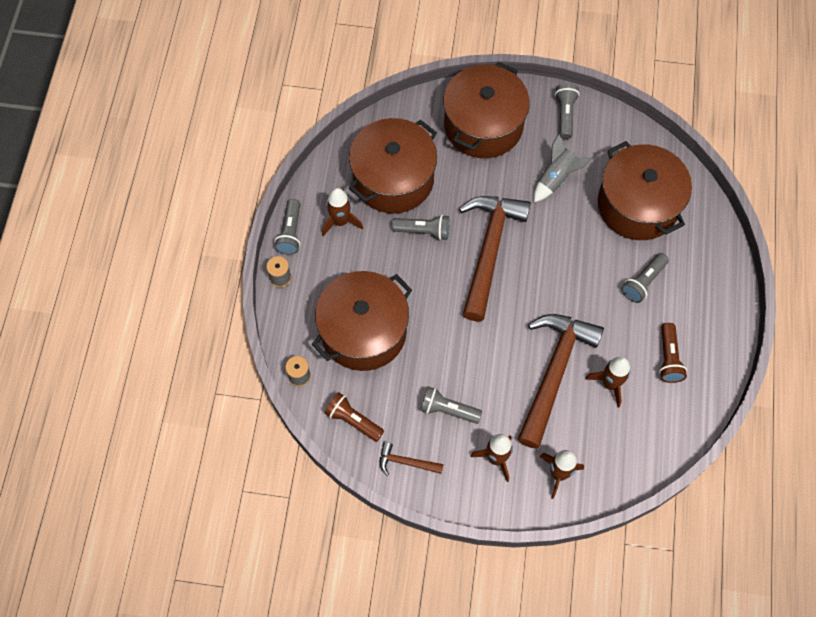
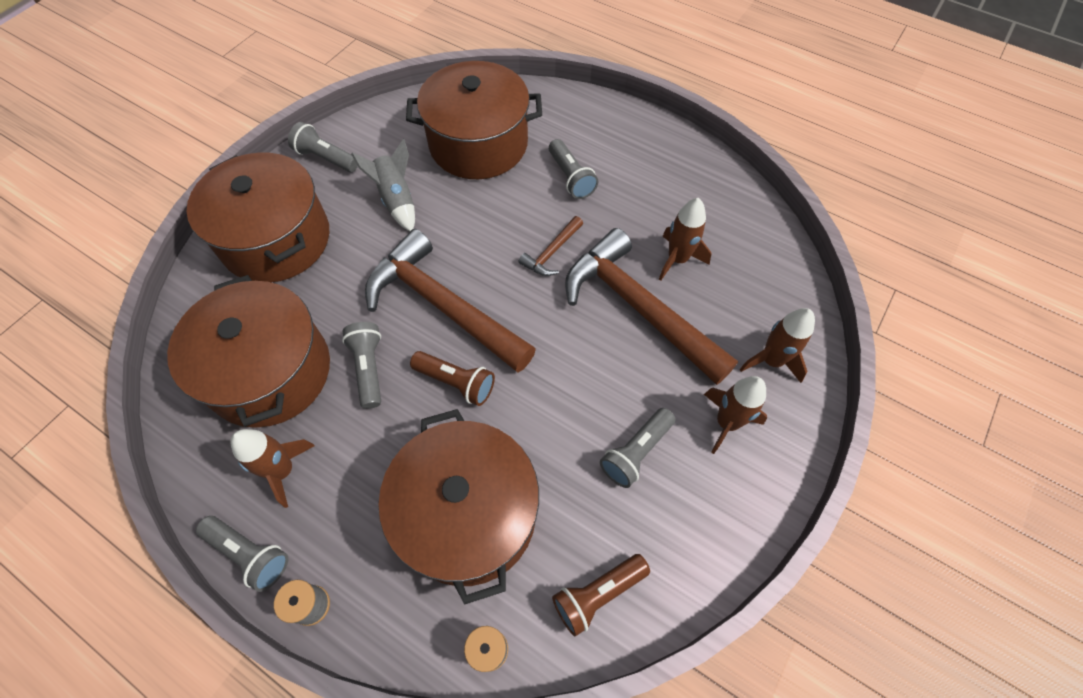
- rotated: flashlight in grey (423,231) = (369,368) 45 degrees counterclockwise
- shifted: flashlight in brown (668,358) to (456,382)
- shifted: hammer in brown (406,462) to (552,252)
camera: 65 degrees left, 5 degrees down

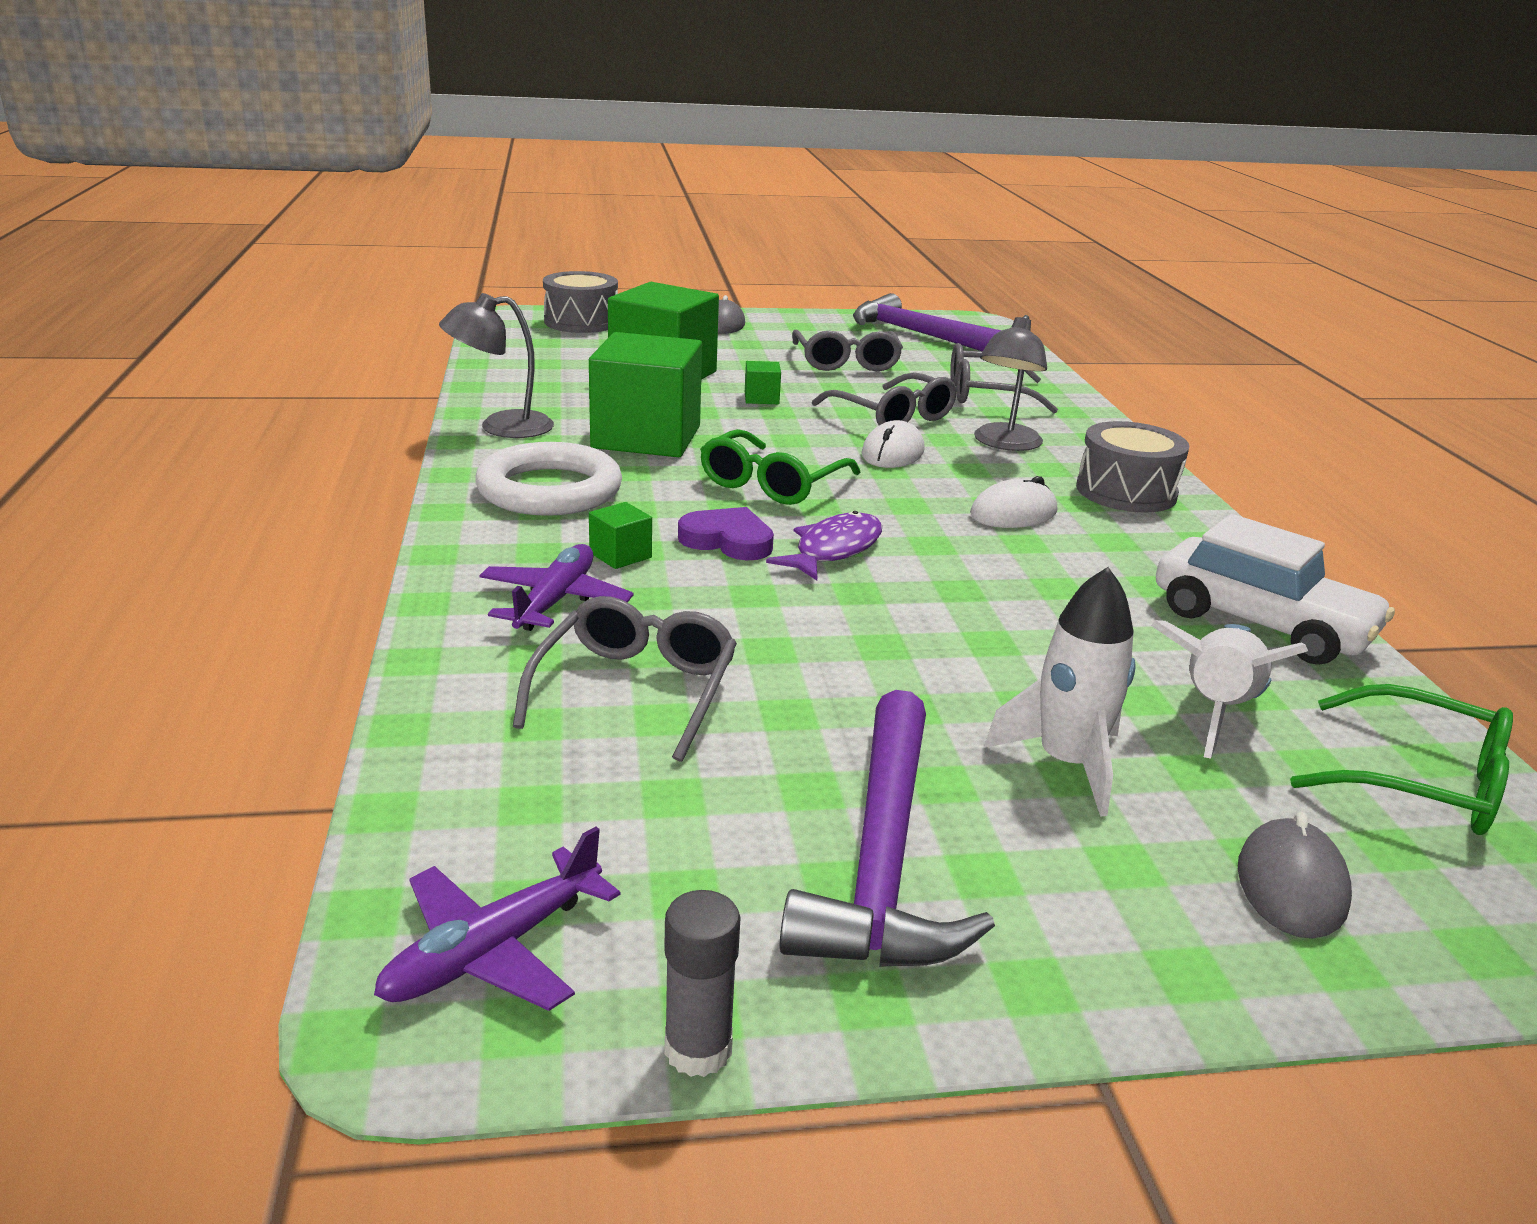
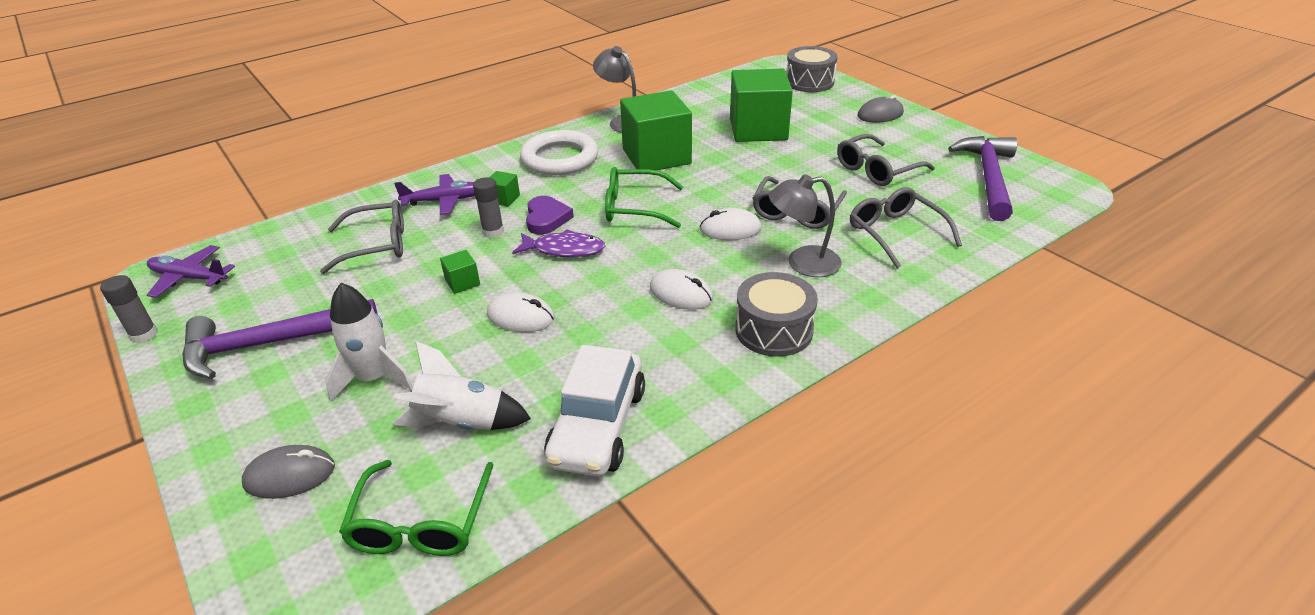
- shifted: cube in green (761,398) to (462,282)
- new: glue stick in grey (493,232)
- new: mouse in white (521,317)
camera: 65 degrees right, 10 degrees up

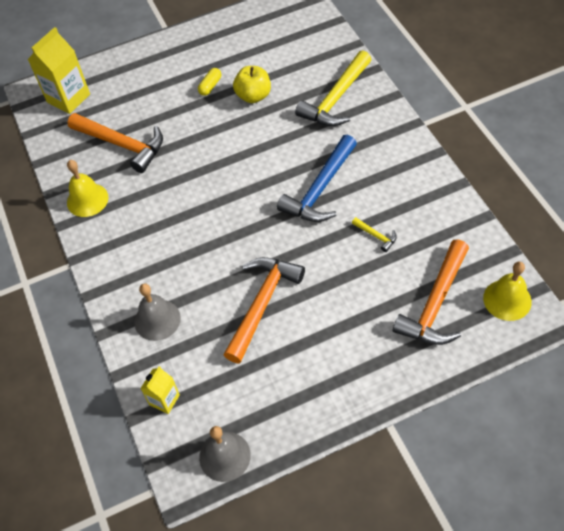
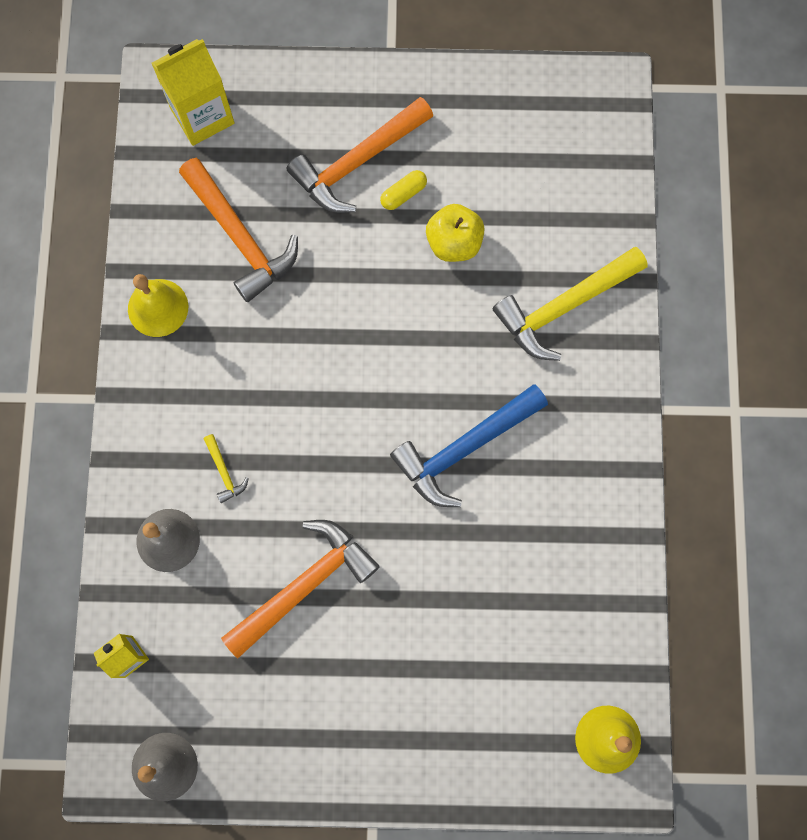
- shifted: hammer in yellow (376,236) to (224,472)
- shifted: hammer in orange (435,303) to (357,162)
camera: 20 degrees right, 20 degrees up

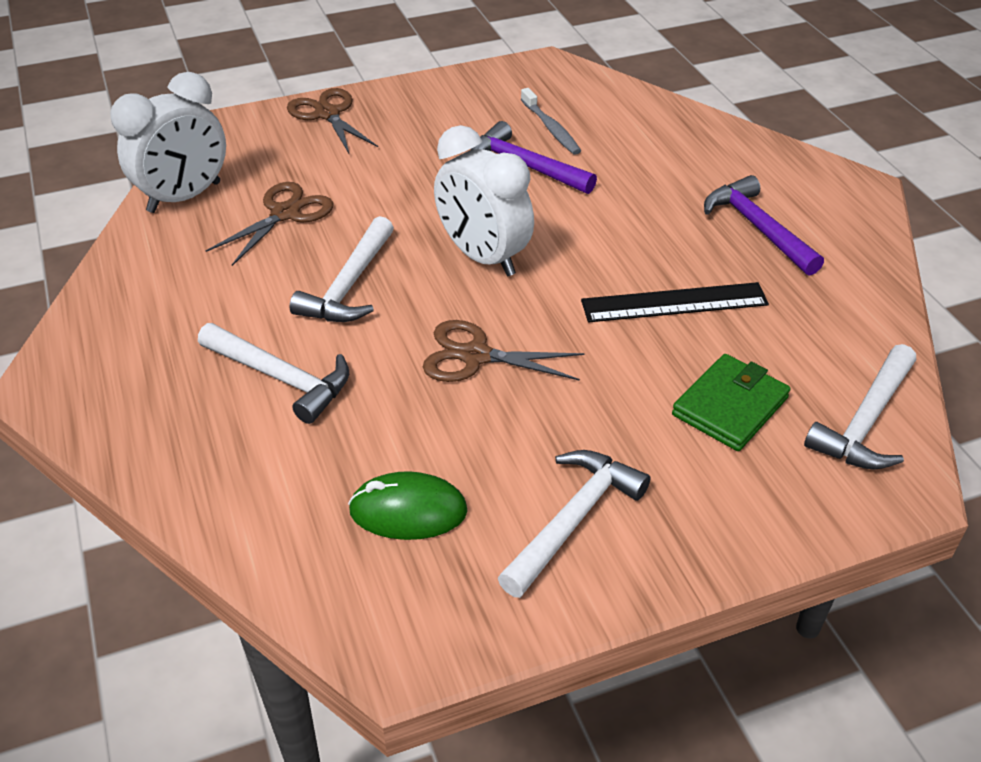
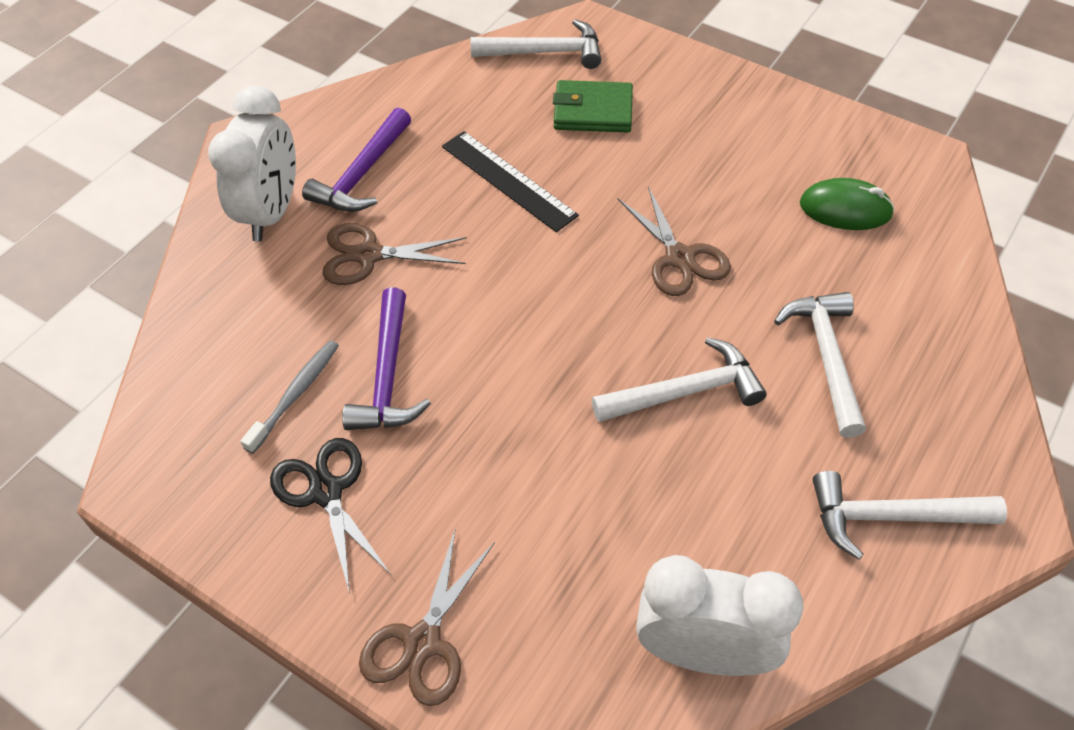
- shifted: clock in white (483,257) to (272,213)
- new: scissors in black (326,491)
- shifted: scissors in brown (285,213) to (369,255)
- rotated: mouse in green (408,511) = (845,209) 45 degrees counterclockwise
- shifted: hammer in white (573,519) to (891,517)
camera: 125 degrees left, 10 degrees up

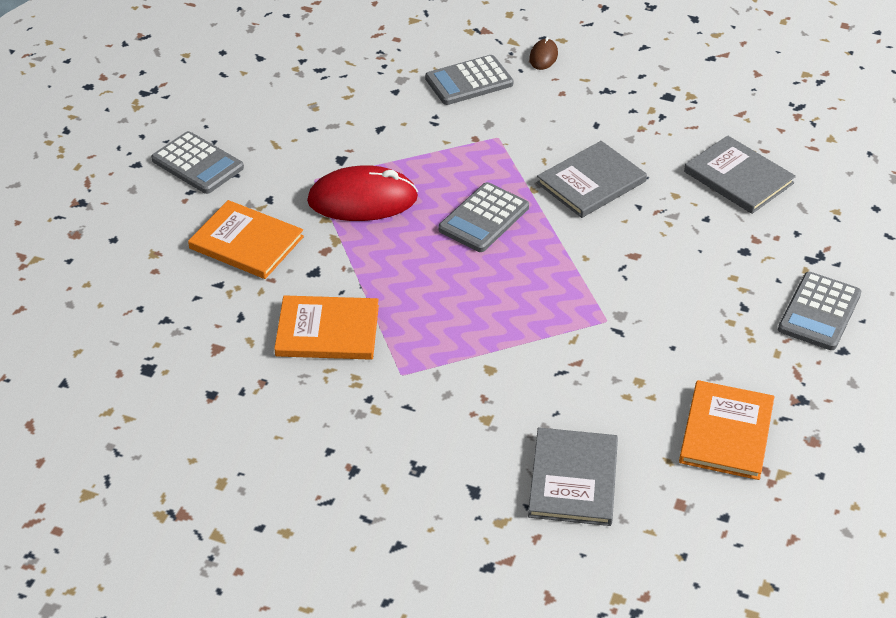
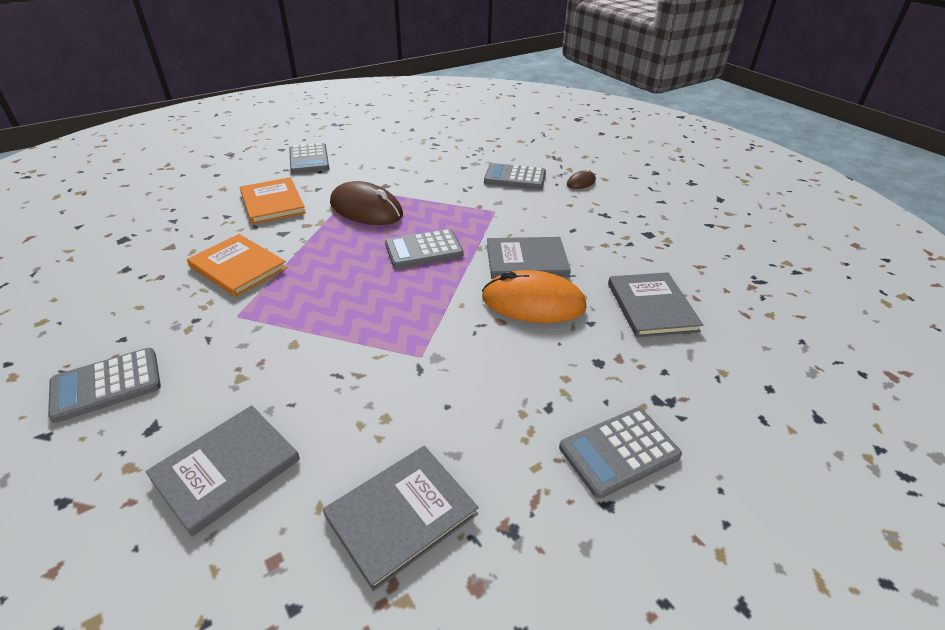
- new: calculator in grey (106,385)
- repainted: book in orange (726,432) to book in grey (401,515)
- repainted: mouse in red (362,200) to mouse in brown (366,209)
- new: mouse in orange (533,302)
camera: 35 degrees right, 5 degrees down

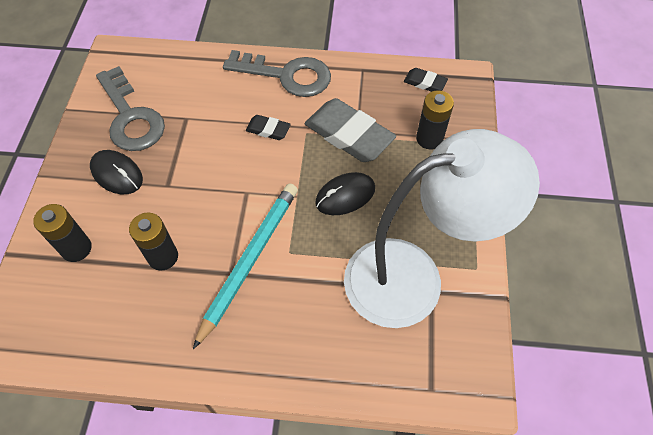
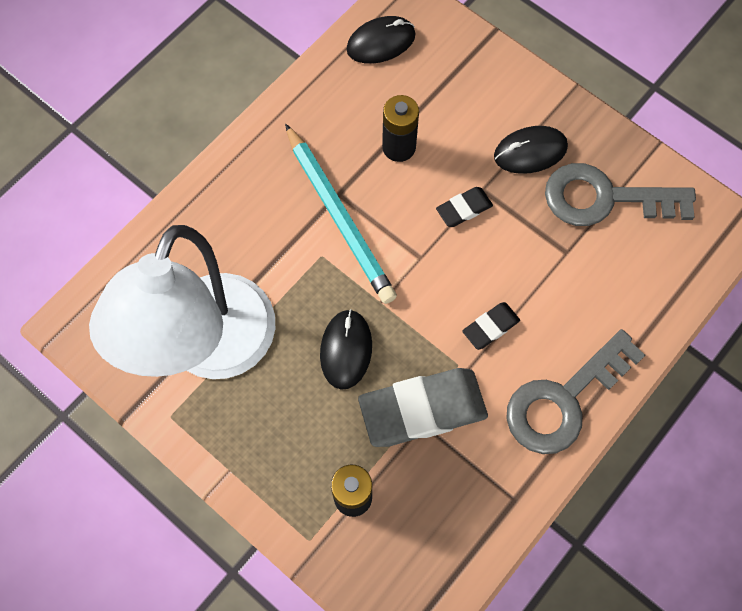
- new: mouse in black (381,42)
- shifted: eraser in black (425,83) to (464,209)
- gone: battery in black (76,248)
camera: 125 degrees right, 10 degrees up

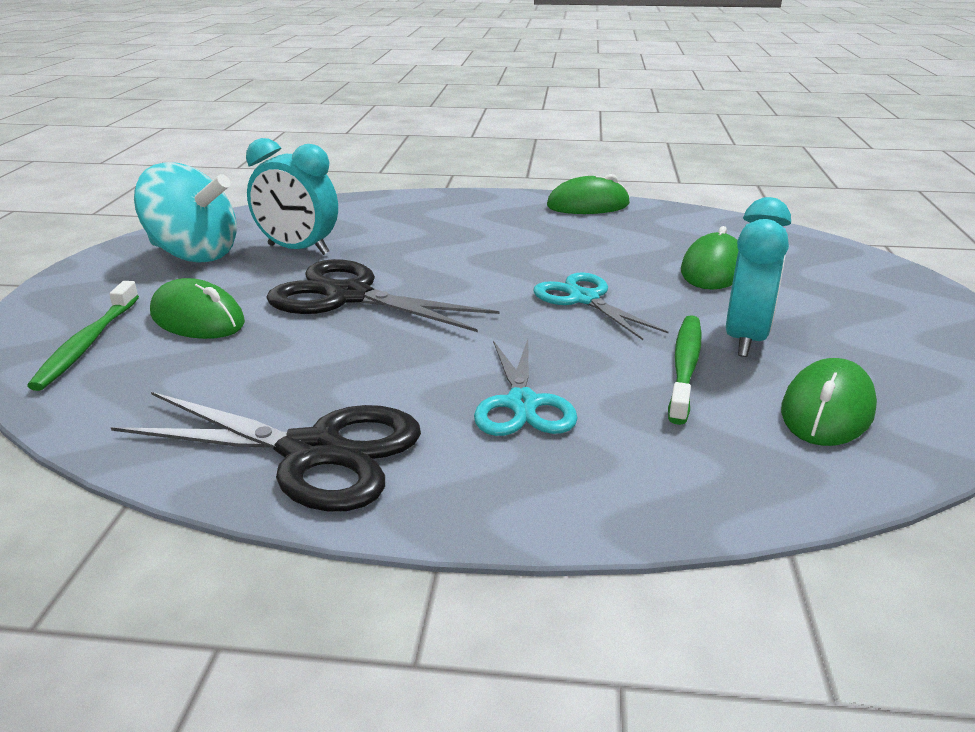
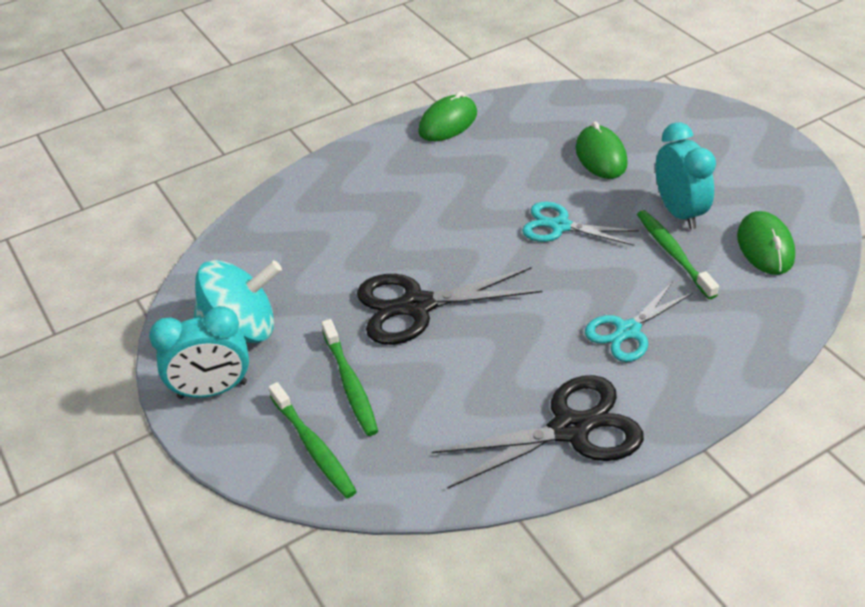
- shifted: clock in turquoise (298,250) to (212,390)
- swapped: mouse in green (197,319) to toothbrush in green (350,383)
- rotated: scissors in turquoise (522,404) = (628,331) 90 degrees clockwise
camera: 35 degrees left, 15 degrees up

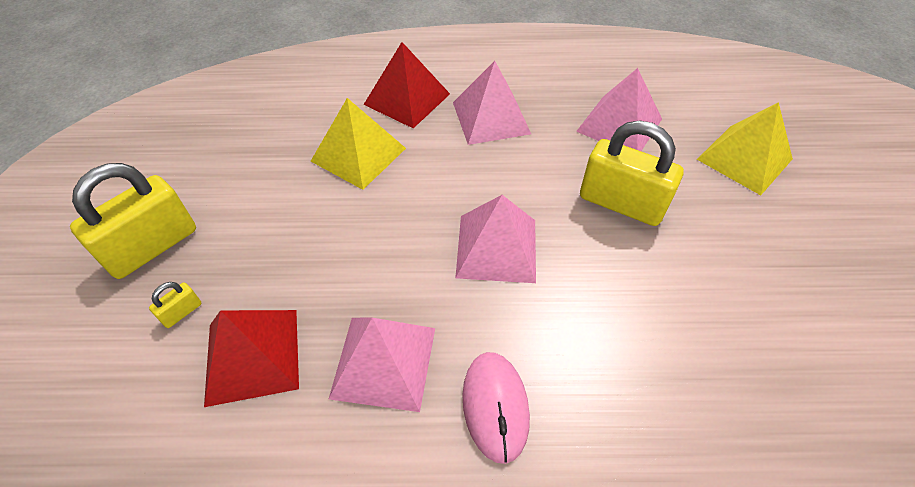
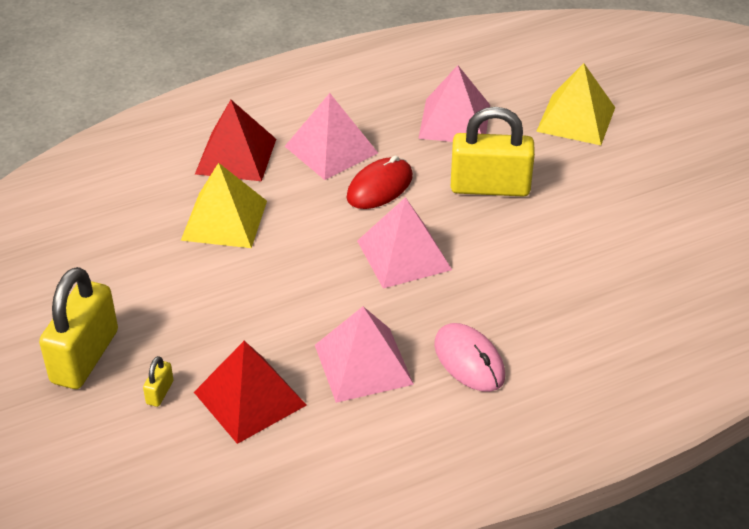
- new: mouse in red (379,187)
camera: 25 degrees left, 10 degrees down

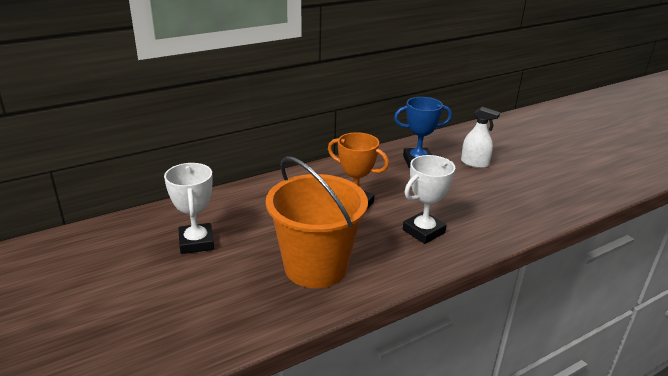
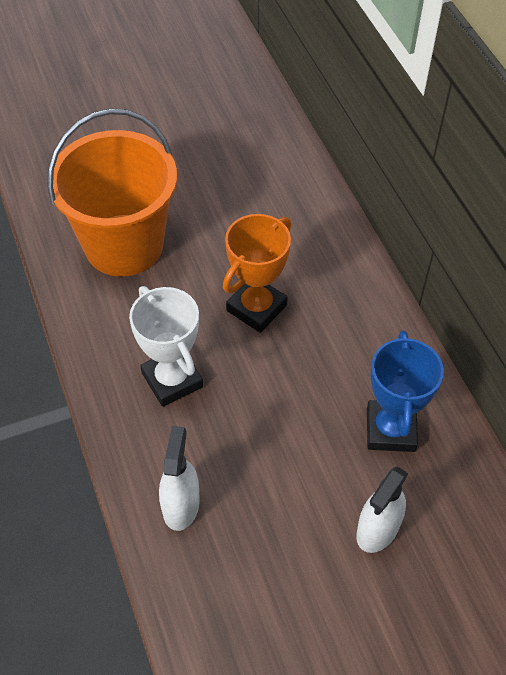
- new: spray bottle in white (181,505)
- gone: trophy in white (196,242)
camera: 100 degrees right, 25 degrees up

